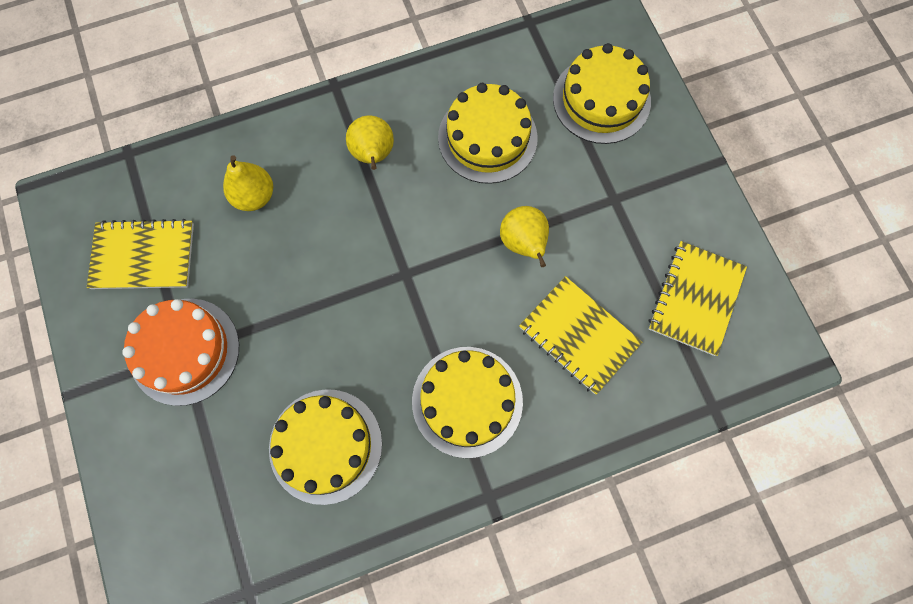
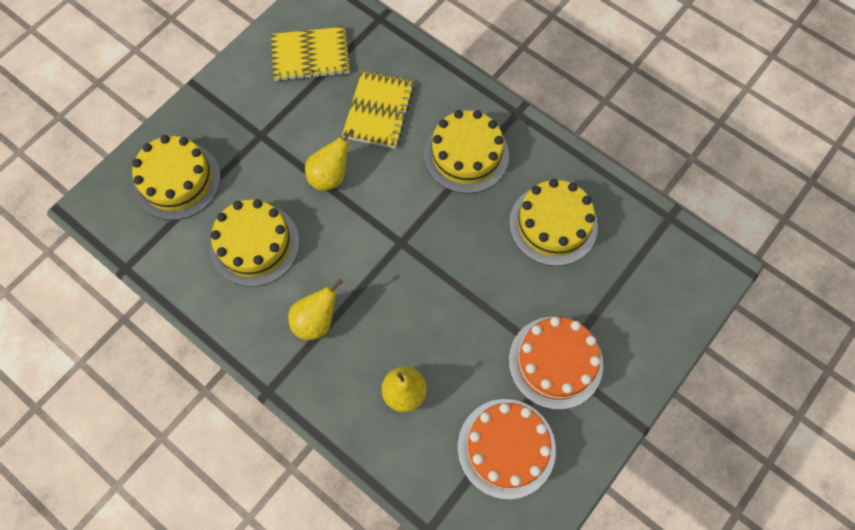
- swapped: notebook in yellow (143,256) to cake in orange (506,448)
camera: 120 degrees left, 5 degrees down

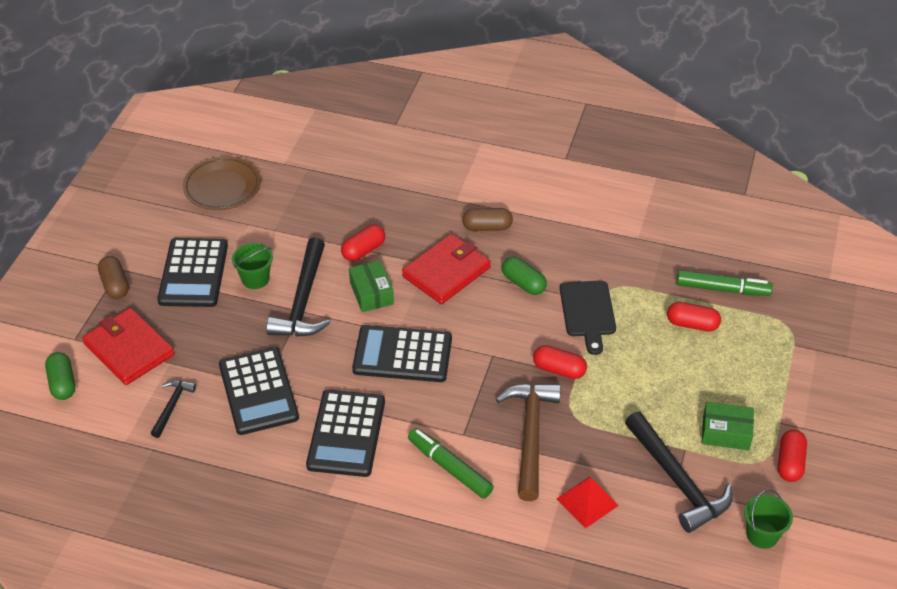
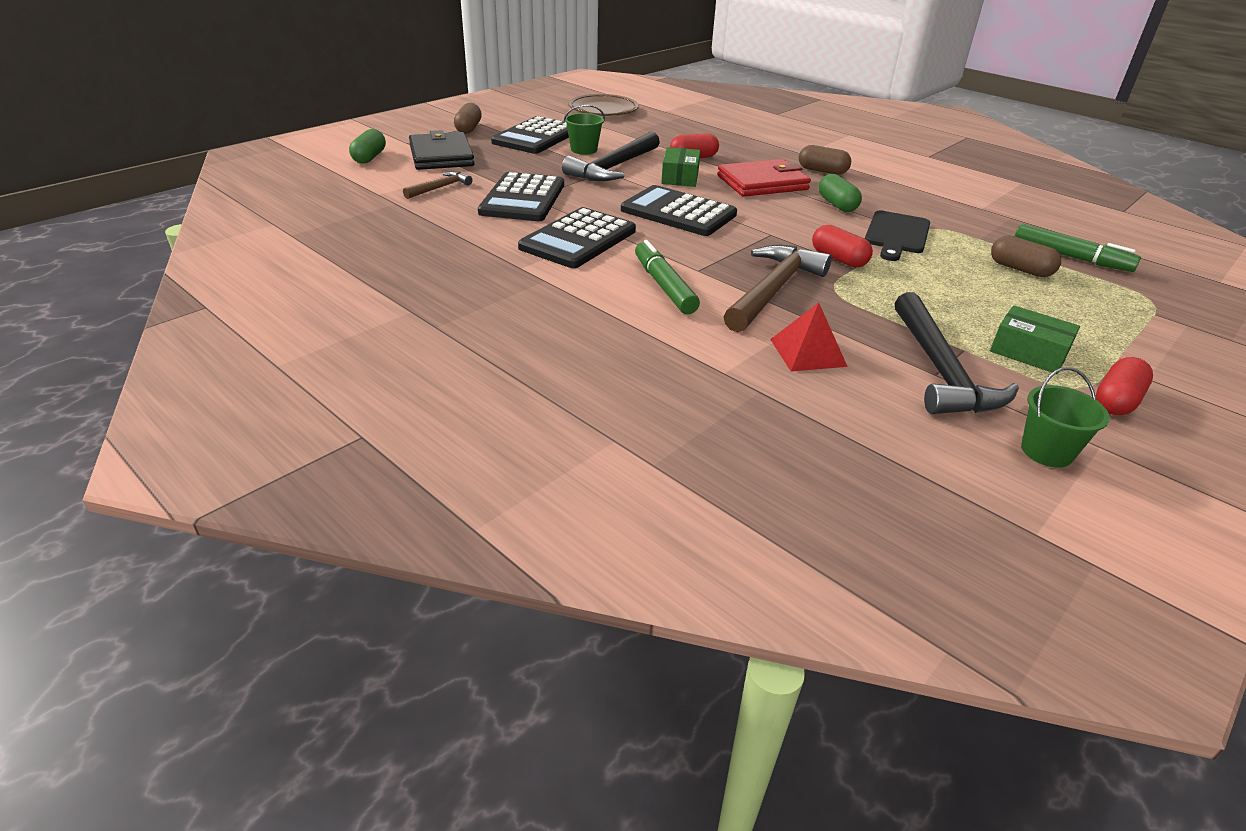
- repainted: hammer in black (172,406) to hammer in brown (440,188)
- repainted: wallet in red (128,349) to wallet in black (441,155)
- repainted: capsule in red (692,324) to capsule in brown (1020,269)
camera: 25 degrees right, 10 degrees down

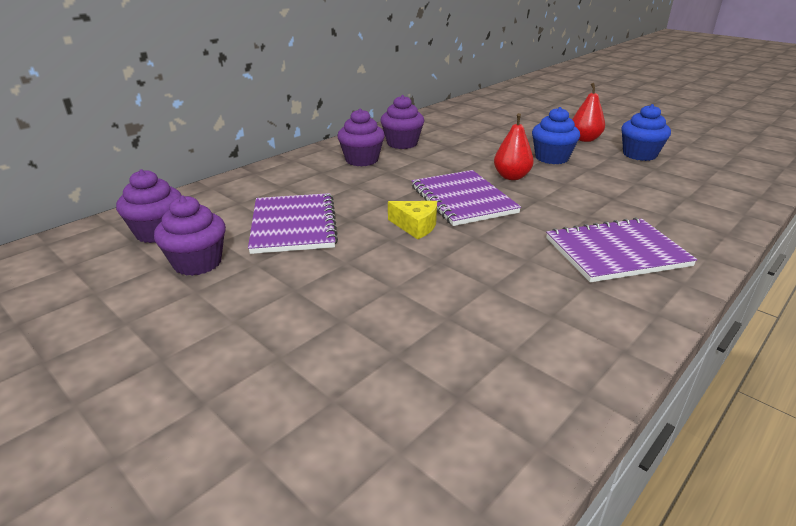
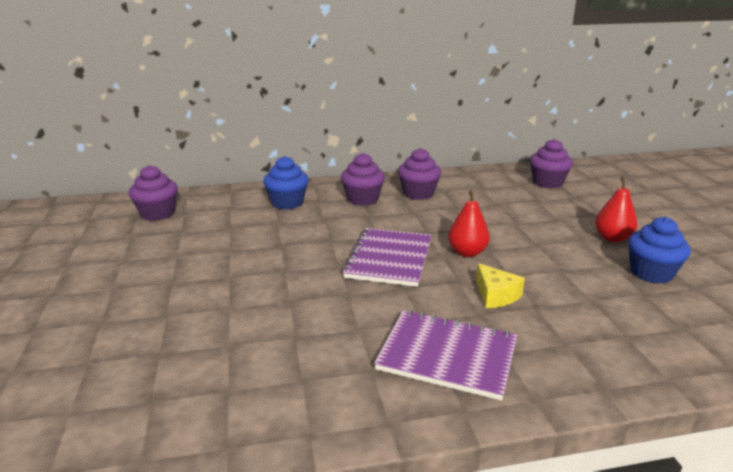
- shifted: cupcake in blue (551,158) to (287,203)
- shifted: cheese in yellow (416,226) to (496,295)
- shifted: cupcake in purple (197,263) to (547,183)
- gone: notebook in purple (294,225)
camera: 35 degrees right, 5 degrees down

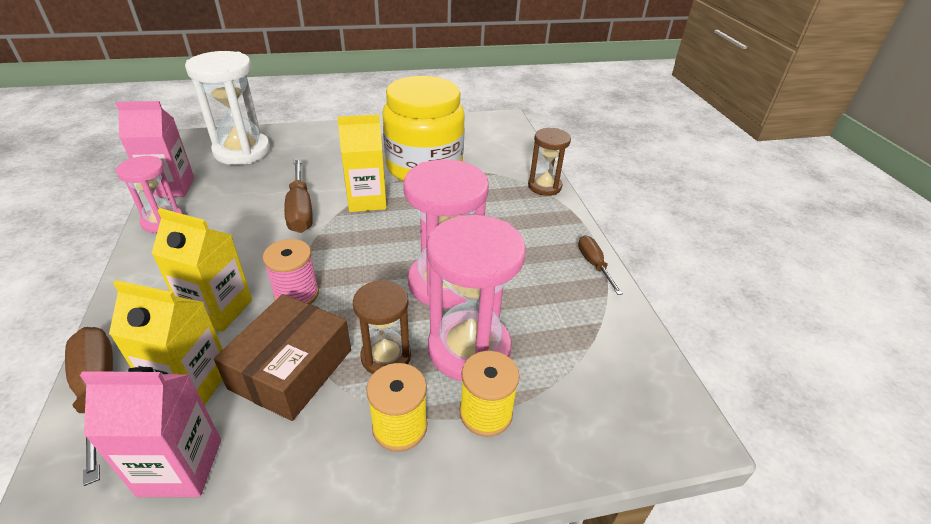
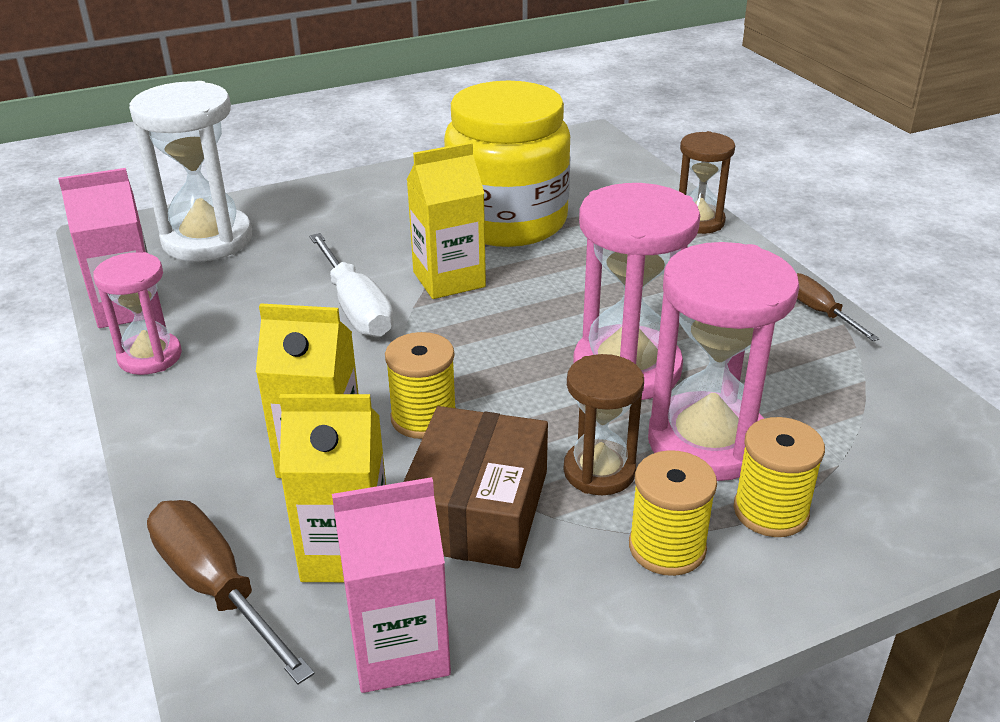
- repainted: screwdriver in brown (300,210) to screwdriver in white (356,307)
- repainted: spool in pink (296,294) to spool in yellow (424,418)
camera: 10 degrees left, 5 degrees down

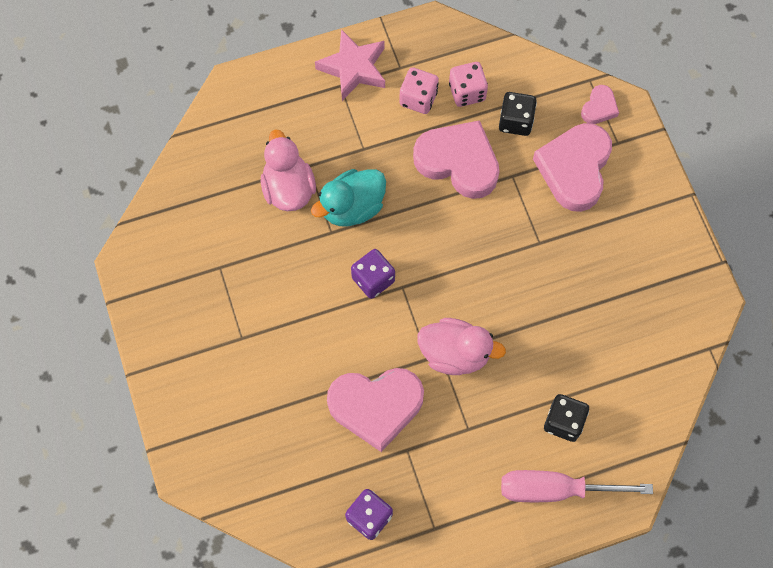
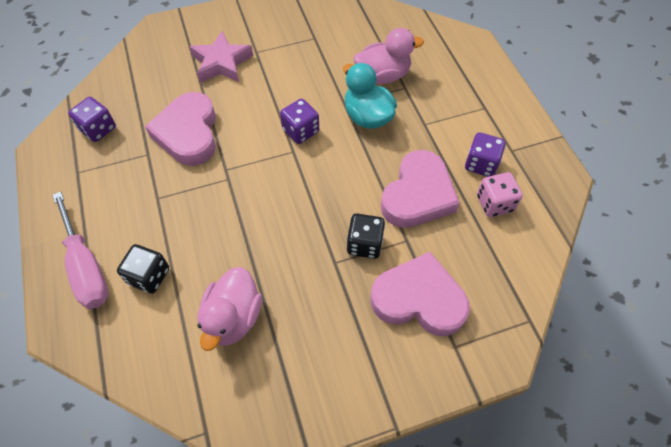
- rotated: screwdriver in pink (555,489) = (86,266) 150 degrees clockwise
- shifted: star in pink (353,68) to (221,63)
- shifted: duck in pink (455,354) to (233,318)
- shifted: dice in black (515,121) to (364,244)
- repainted: dice in pink (418,98) to dice in purple (481,164)
- gone: heart in pink (599,107)
camera: 90 degrees right, 10 degrees down

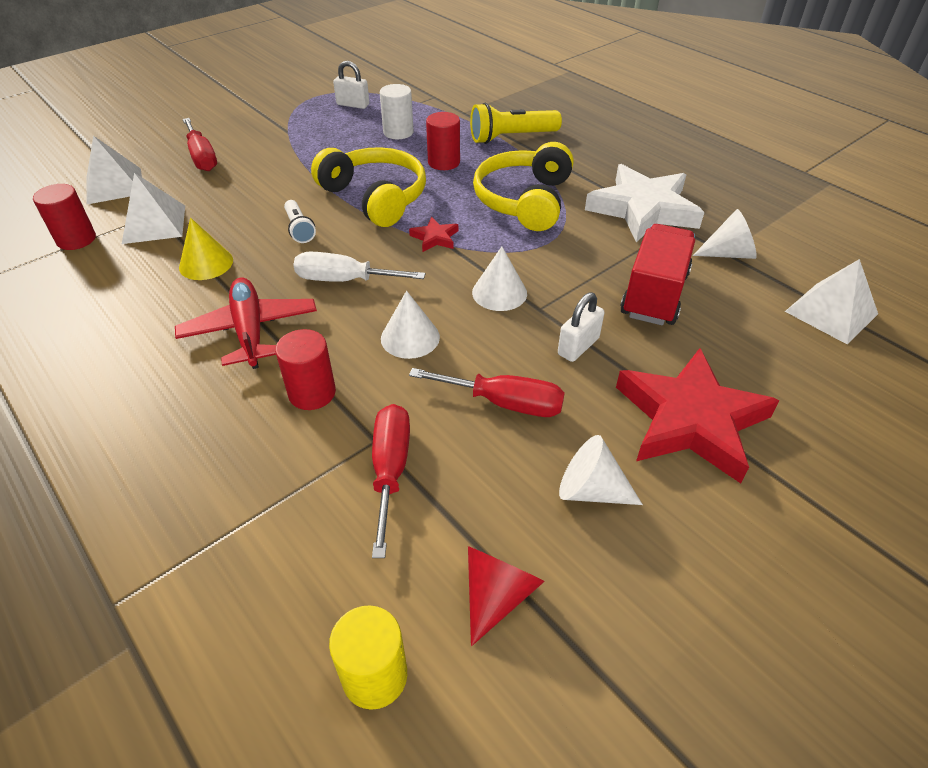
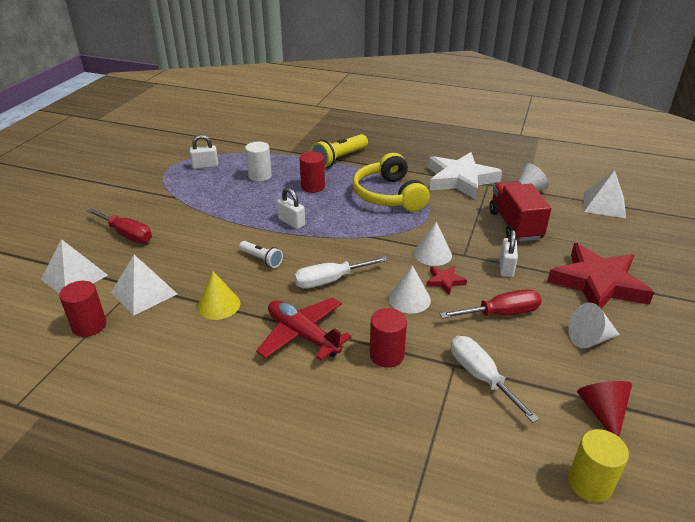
- swapped: headphones in yellow (375,197) to padlock in white (291,222)
- shifted: star in red (435,238) to (445,281)
- repainted: screwdriver in red (390,470) to screwdriver in white (481,377)
camera: 30 degrees left, 10 degrees down

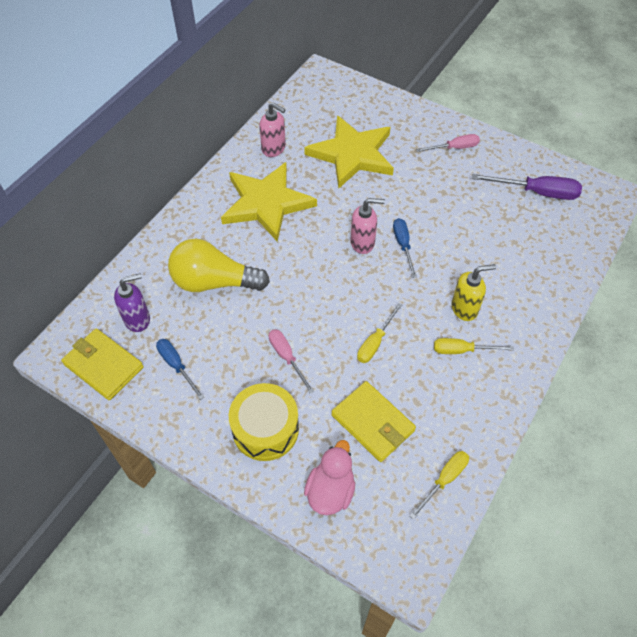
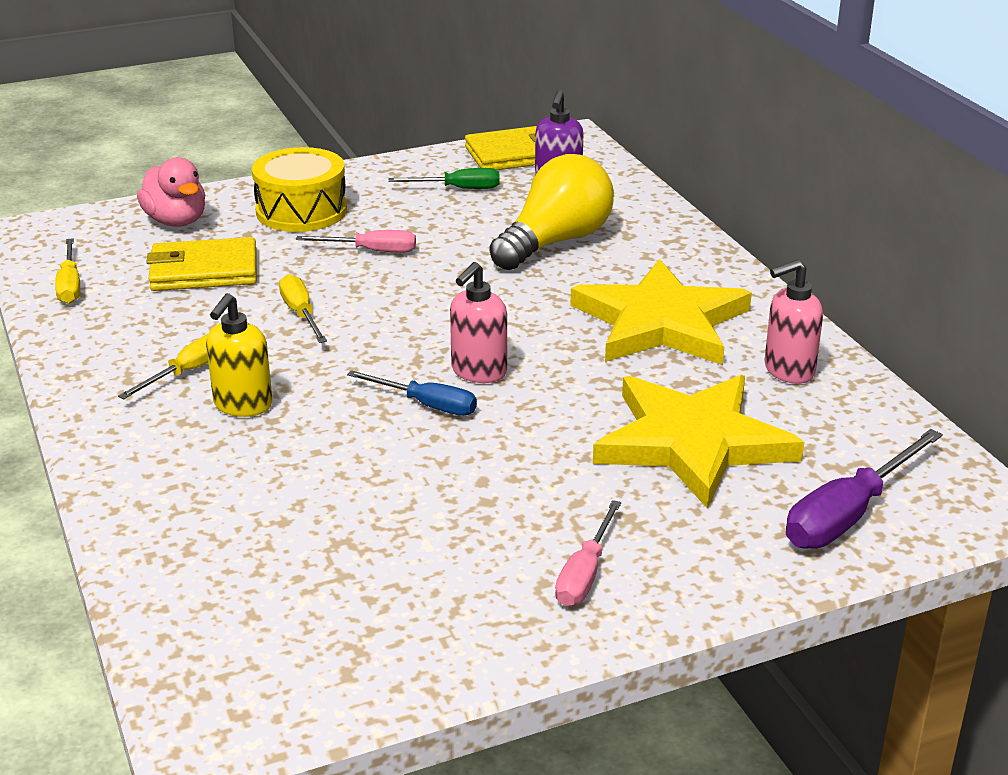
- repainted: screwdriver in blue (176,366) to screwdriver in green (458,189)
- shifted: screwdriver in purple (537,192) to (848,514)
camera: 125 degrees right, 25 degrees down

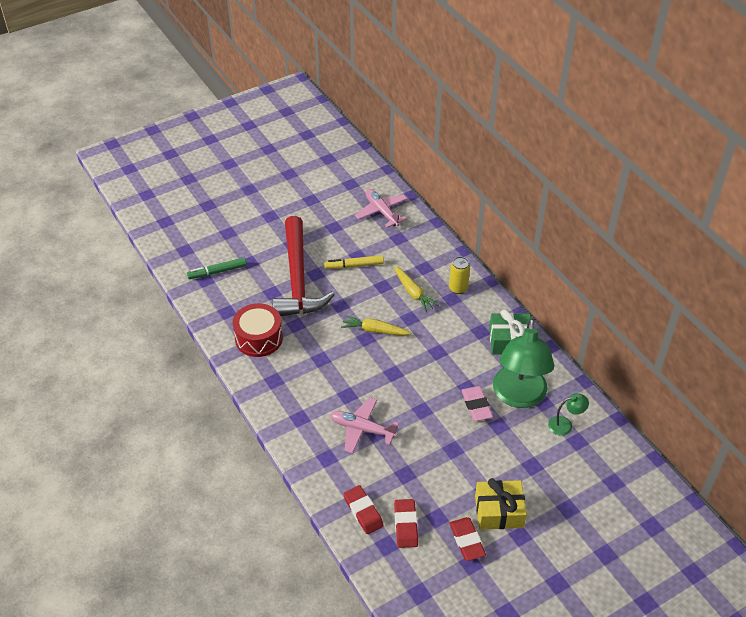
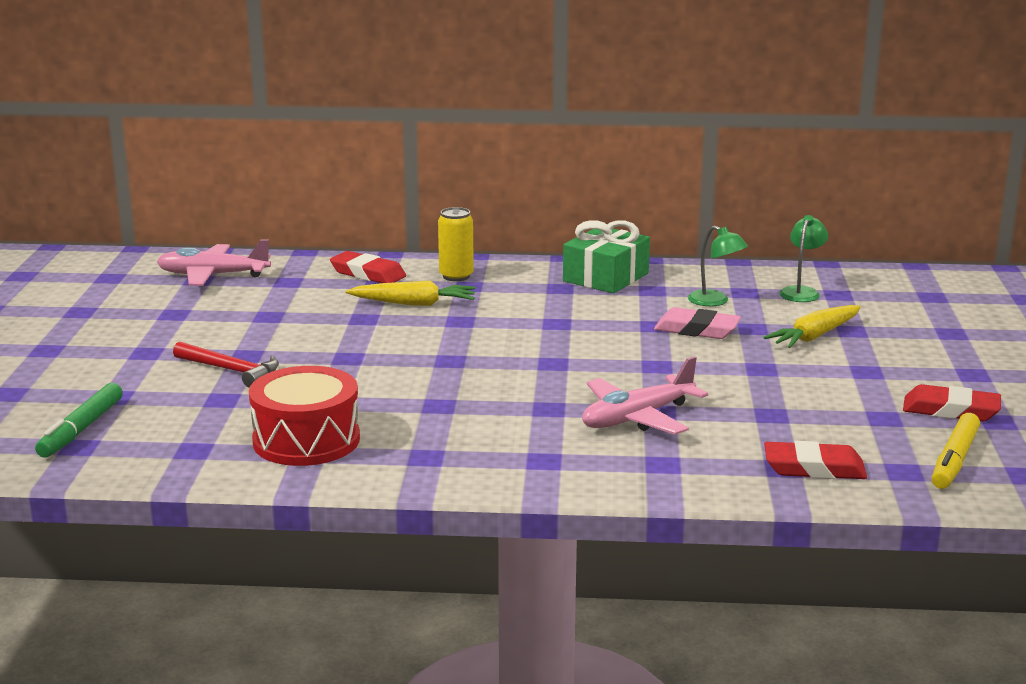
- scaled: hammer in red (298,278) = (231,370) x0.43
- shifted: eraser in red (406,525) to (368,274)
- scaled: lamp in green (519,396) = (715,301) x0.43
- shifted: carrot in yellow (375,330) to (814,336)
- shifted: marker in yellow (354,265) to (954,460)
- gone: gift in yellow (499,511)
camera: 55 degrees left, 25 degrees down

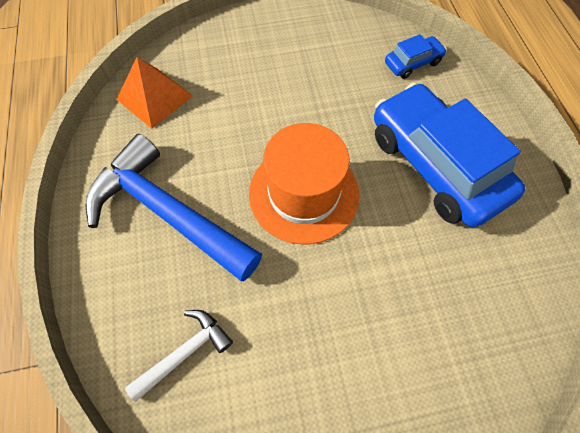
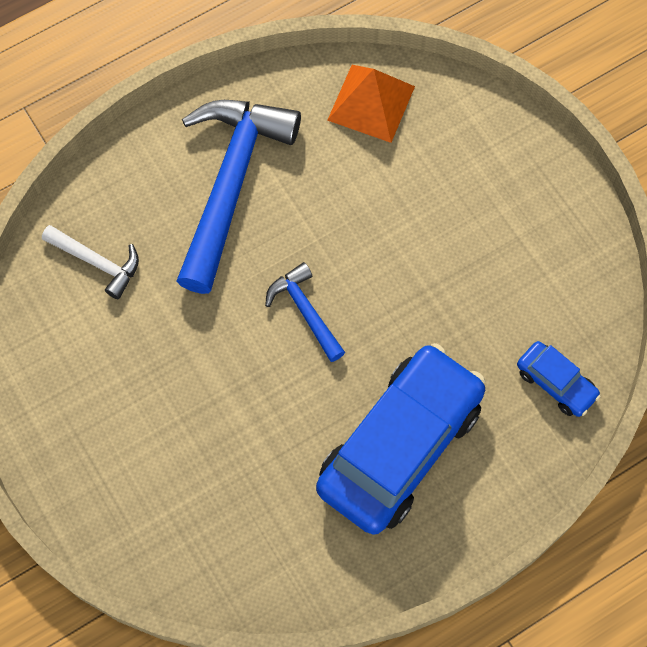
- swapped: hat in orange (303,193) to hammer in blue (305,311)
camera: 70 degrees right, 5 degrees up

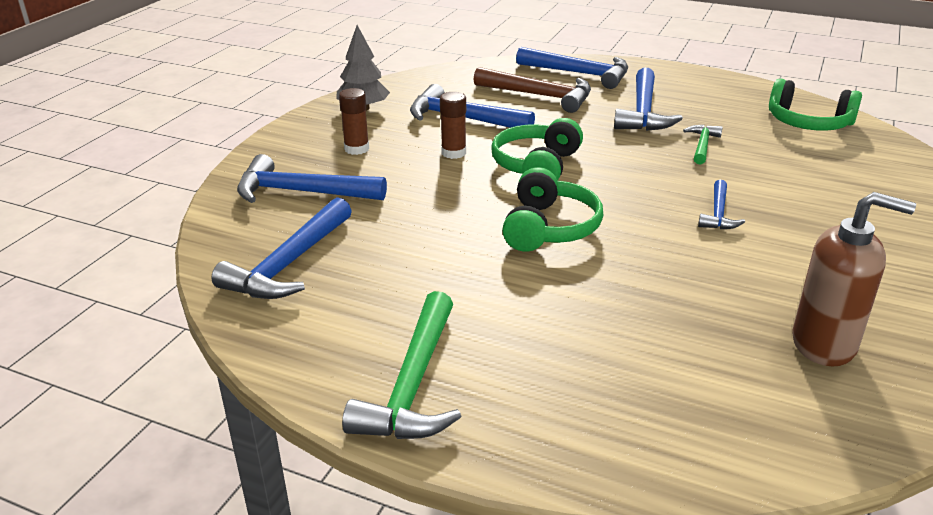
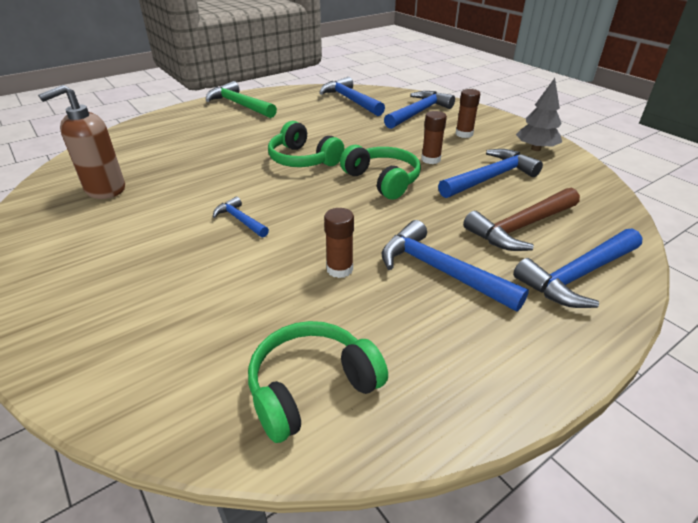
- swapped: hammer in green (702,145) to glue stick in brown (339,269)
camera: 120 degrees right, 5 degrees up

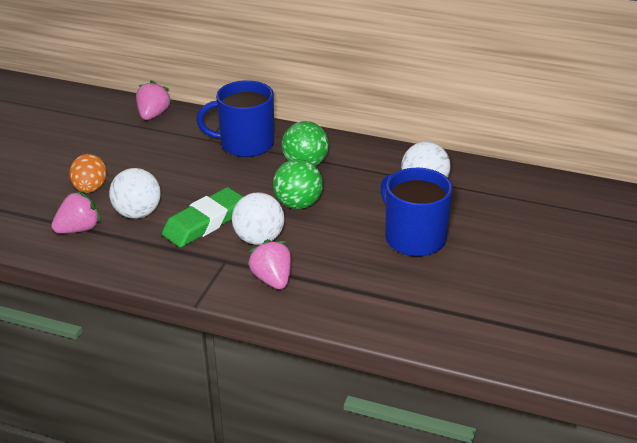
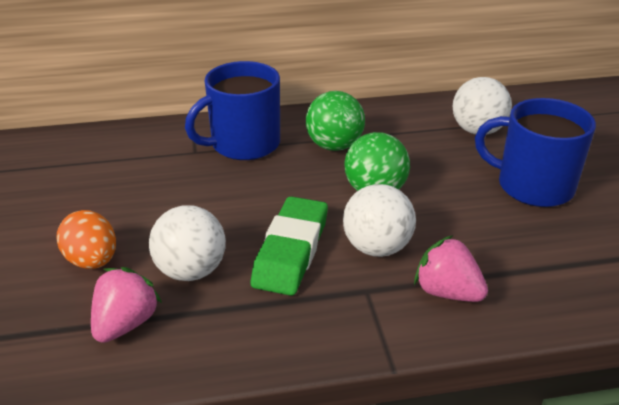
- gone: strawberry in pink (153,115)
camera: 30 degrees left, 0 degrees up

